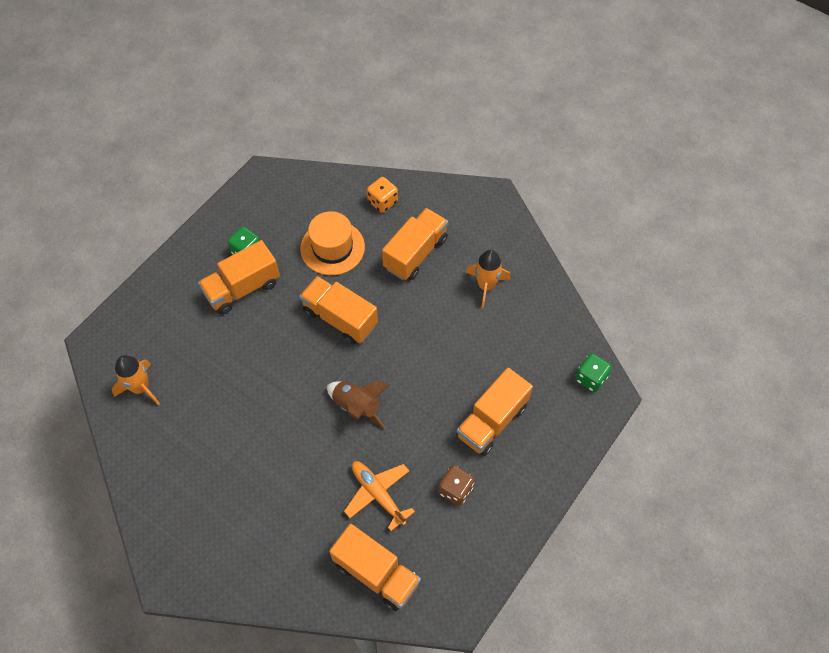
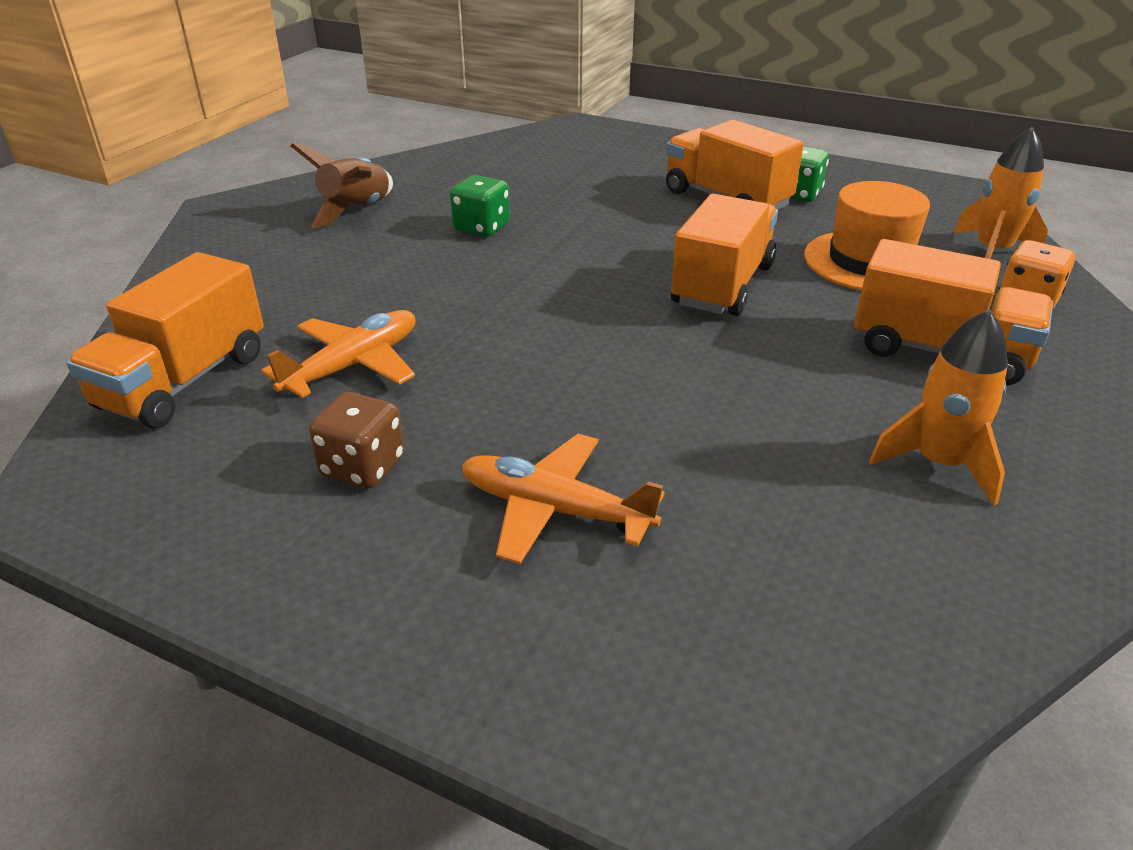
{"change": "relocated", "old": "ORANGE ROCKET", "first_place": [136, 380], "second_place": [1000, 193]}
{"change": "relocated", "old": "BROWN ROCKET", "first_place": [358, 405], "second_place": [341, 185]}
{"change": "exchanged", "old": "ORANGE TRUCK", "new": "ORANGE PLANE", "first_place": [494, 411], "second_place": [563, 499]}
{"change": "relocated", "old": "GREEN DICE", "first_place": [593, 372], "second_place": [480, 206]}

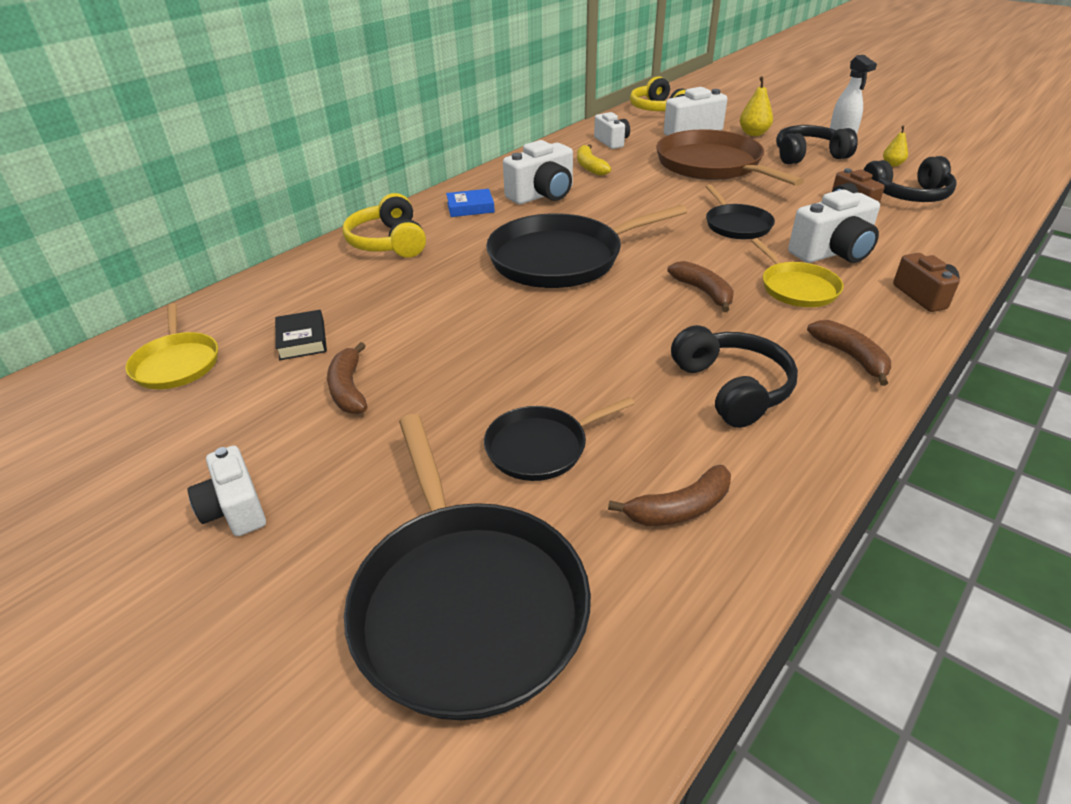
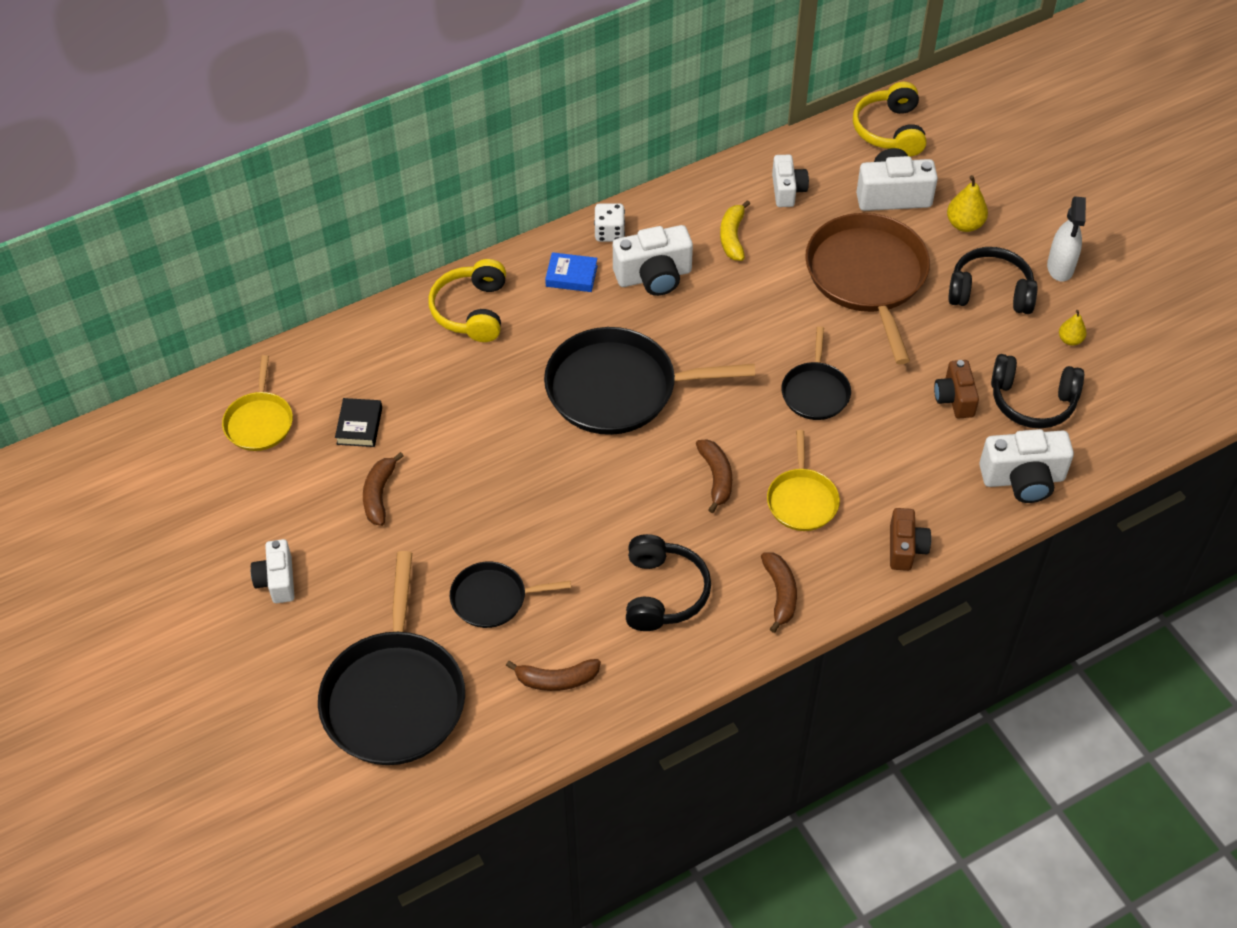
{"change": "relocated", "old": "WHITE CAMERA", "first_place": [834, 226], "second_place": [1026, 466]}
{"change": "appeared", "new": "WHITE DICE", "second_place": [609, 222]}

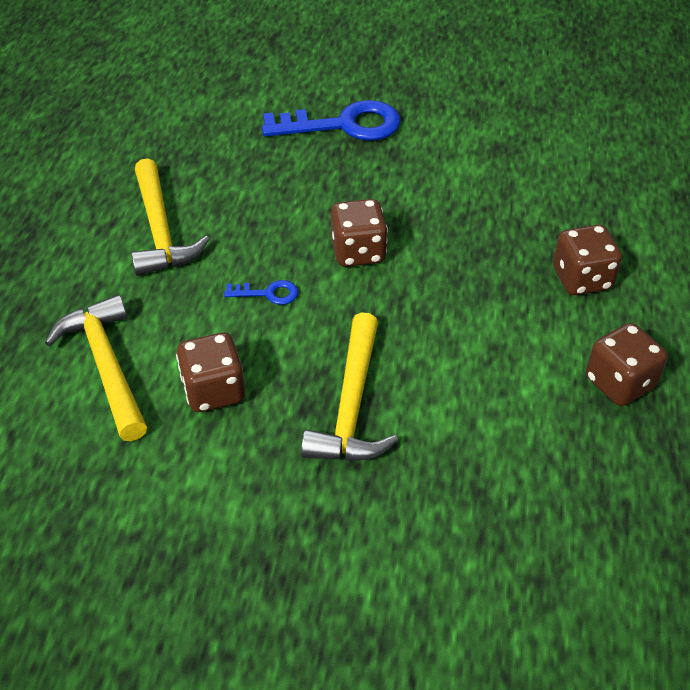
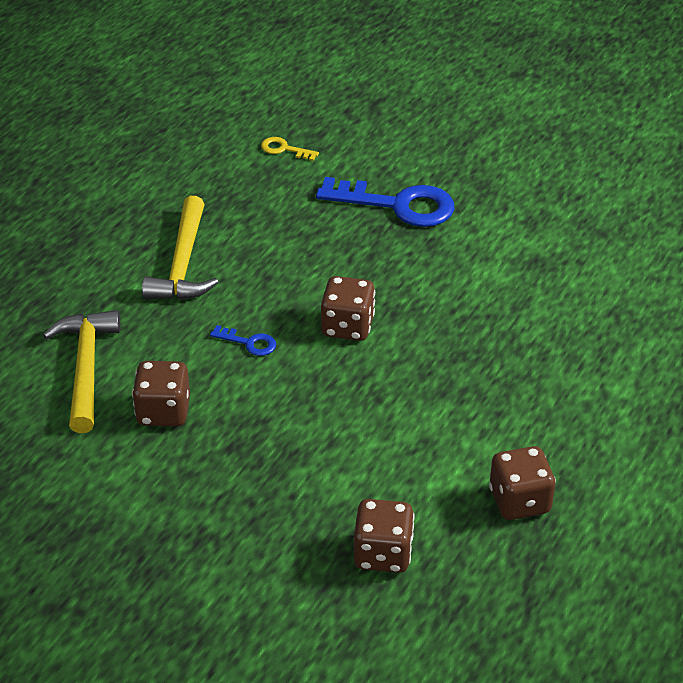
{"change": "missing", "old": "YELLOW HAMMER", "first_place": [349, 386]}
{"change": "relocated", "old": "BROWN DICE", "first_place": [587, 260], "second_place": [384, 536]}
{"change": "appeared", "new": "YELLOW KEY", "second_place": [290, 149]}

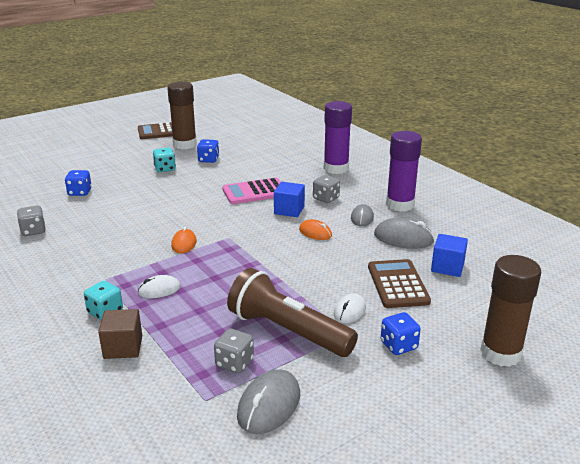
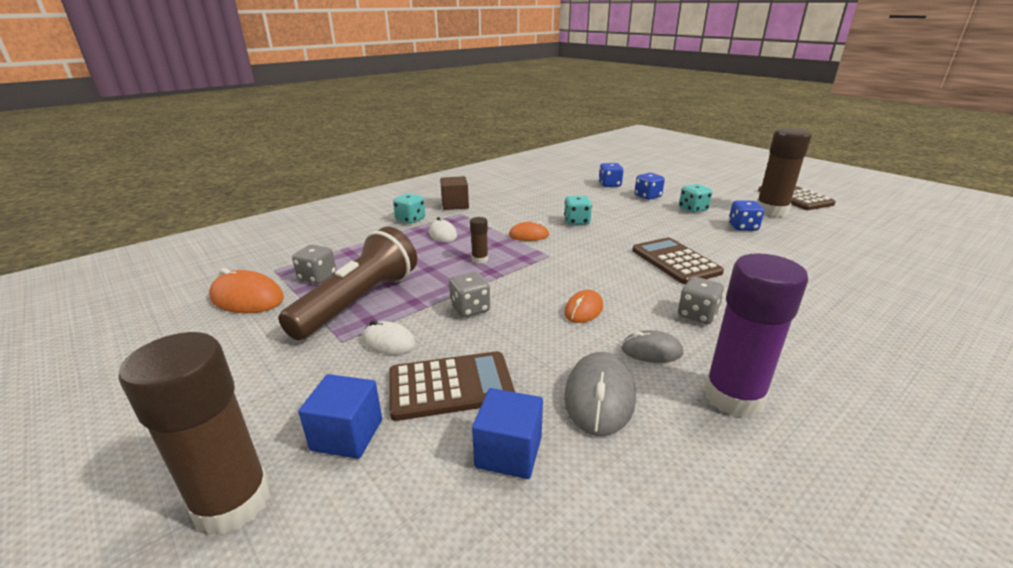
{"change": "relocated", "old": "GREY DICE", "first_place": [31, 221], "second_place": [469, 294]}
{"change": "relocated", "old": "BROWN CUBE", "first_place": [120, 334], "second_place": [454, 193]}
{"change": "colour", "old": "PINK CALCULATOR", "new": "BROWN CALCULATOR", "first_place": [251, 191], "second_place": [678, 260]}
{"change": "colour", "old": "GREY MOUSE", "new": "ORANGE MOUSE", "first_place": [268, 401], "second_place": [246, 290]}
{"change": "relocated", "old": "BLUE CUBE", "first_place": [289, 199], "second_place": [340, 416]}
{"change": "missing", "old": "PURPLE GLUE STICK", "first_place": [338, 137]}
{"change": "relocated", "old": "BLUE DICE", "first_place": [401, 333], "second_place": [650, 186]}
{"change": "appeared", "new": "BROWN GLUE STICK", "second_place": [479, 240]}
{"change": "appeared", "new": "TURQUOISE DICE", "second_place": [578, 210]}

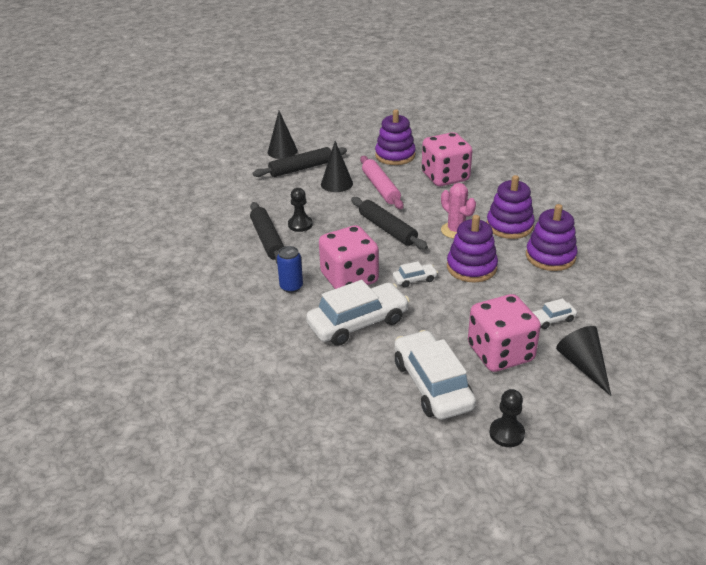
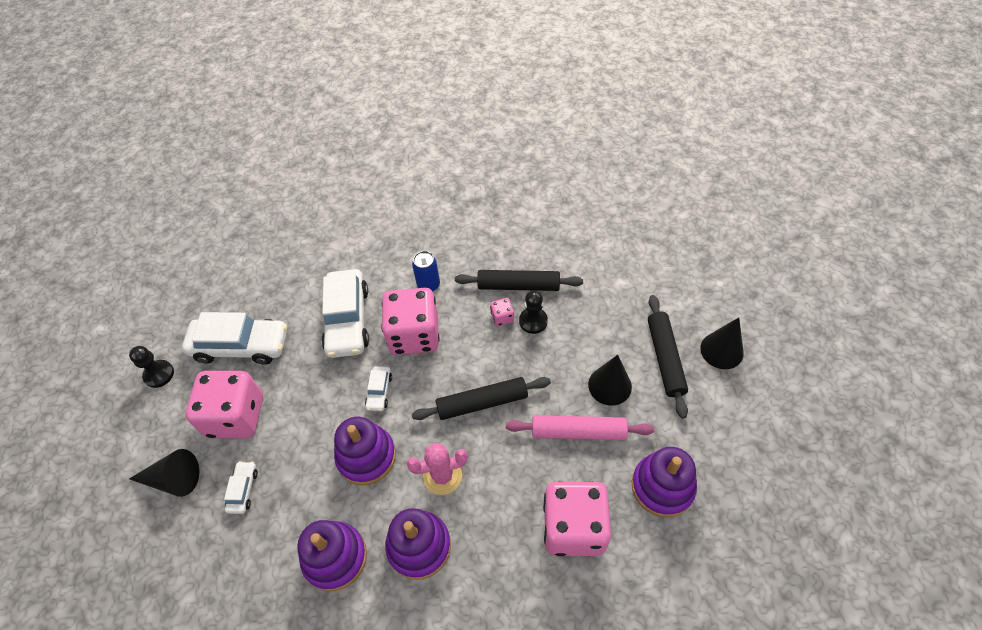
{"change": "appeared", "new": "PINK DICE", "second_place": [502, 312]}

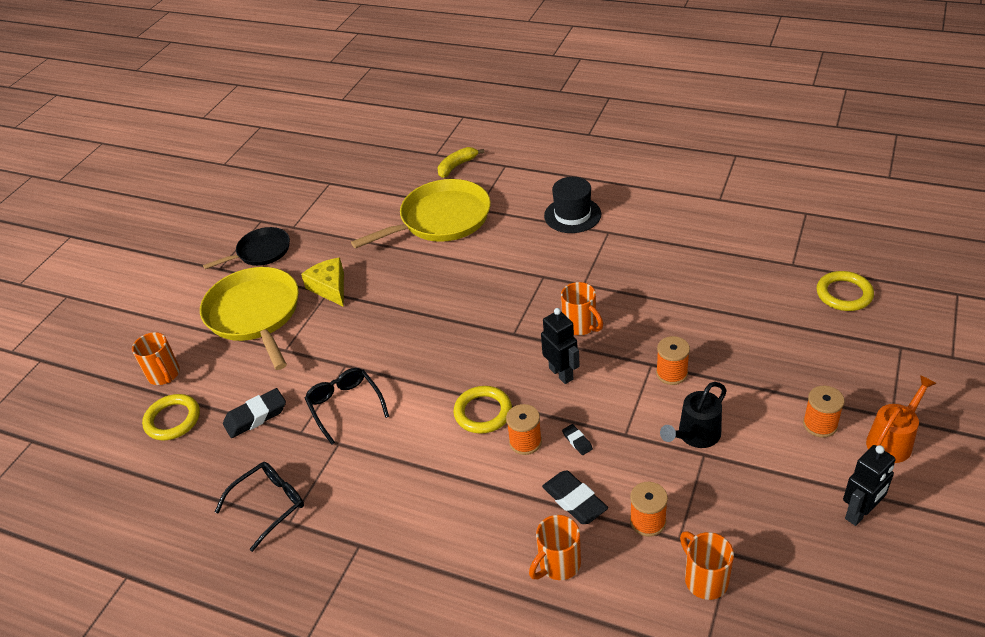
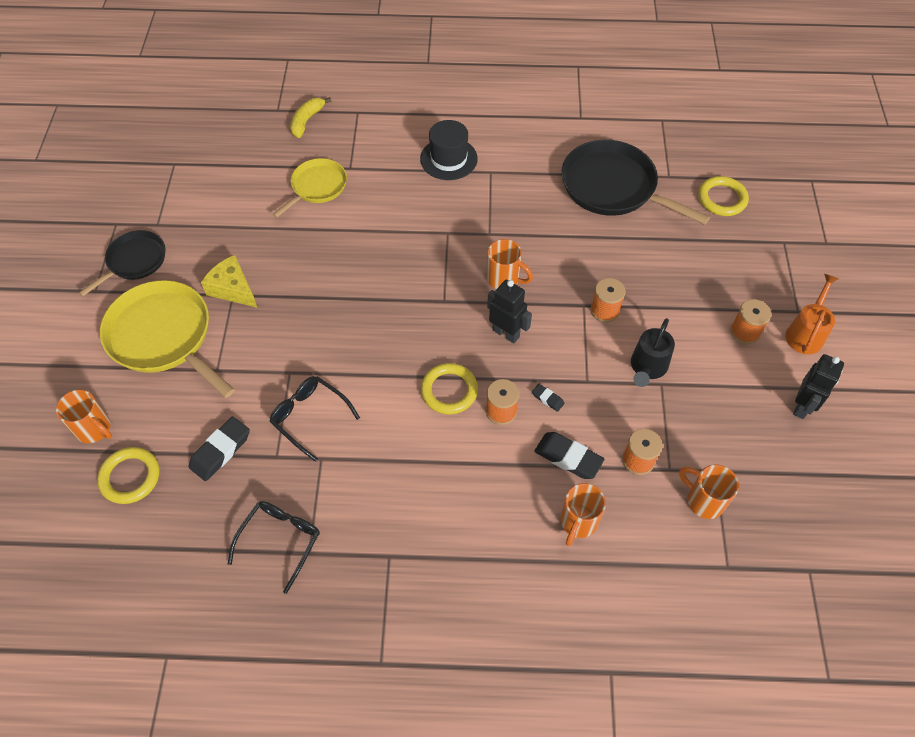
{"change": "size", "old": "YELLOW PAN", "first_place": [421, 214], "second_place": [309, 188], "factor": 0.59}
{"change": "appeared", "new": "BLACK PAN", "second_place": [636, 182]}

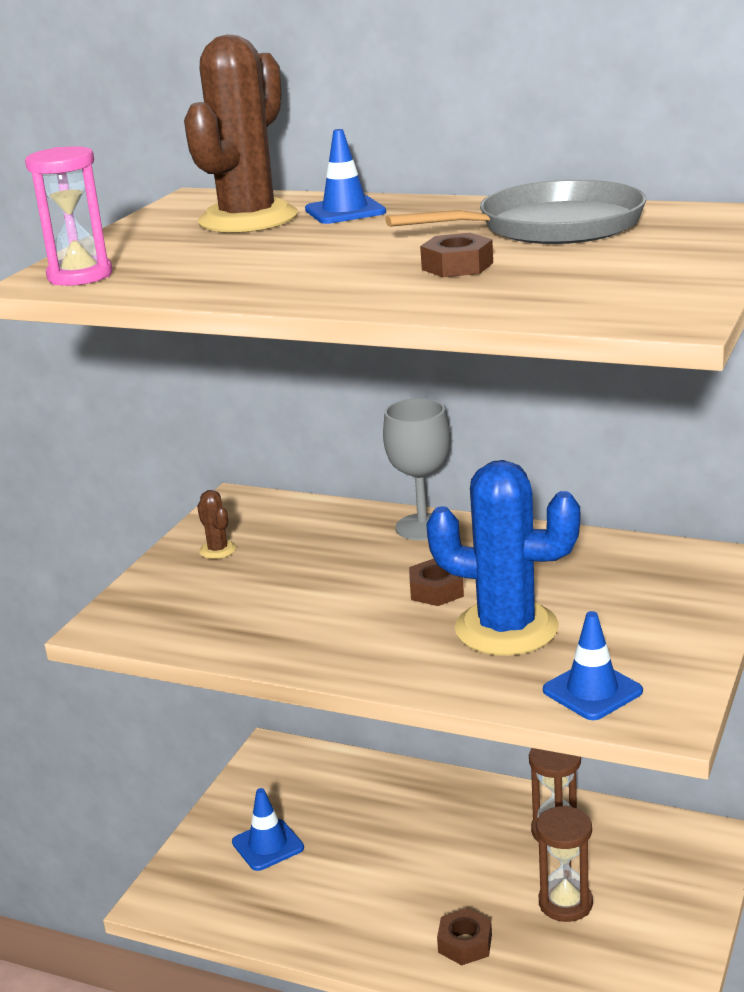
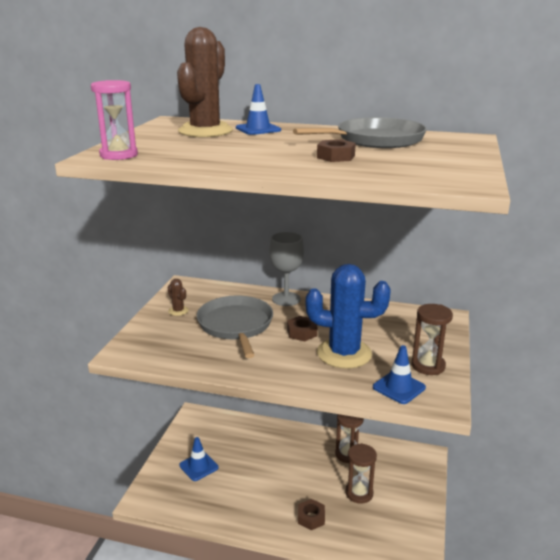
{"change": "appeared", "new": "GREY PAN", "second_place": [235, 327]}
{"change": "appeared", "new": "BROWN HOURGLASS", "second_place": [432, 339]}

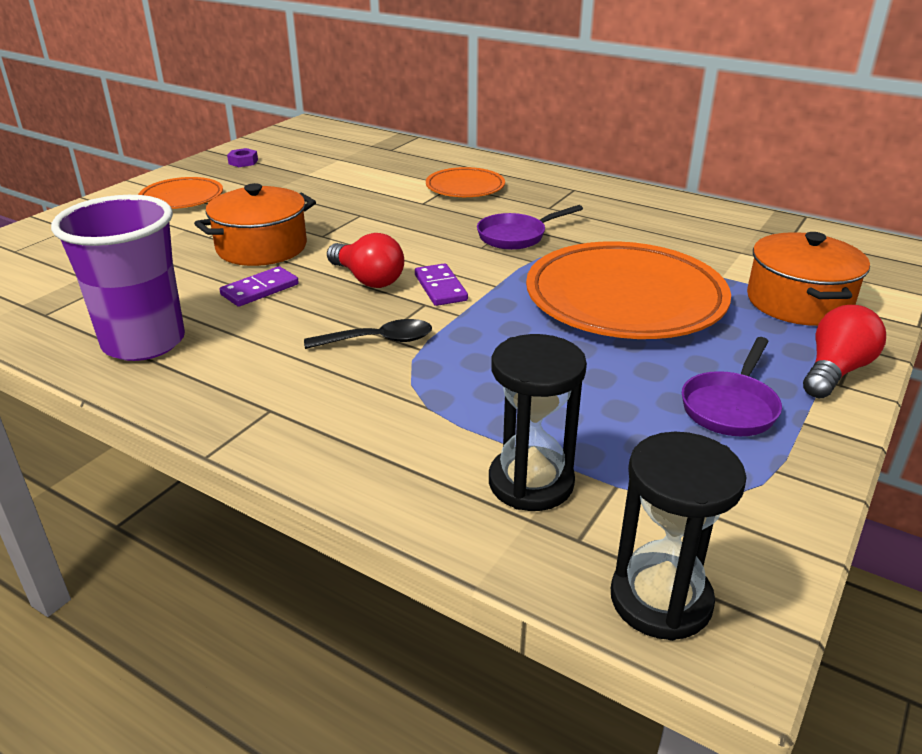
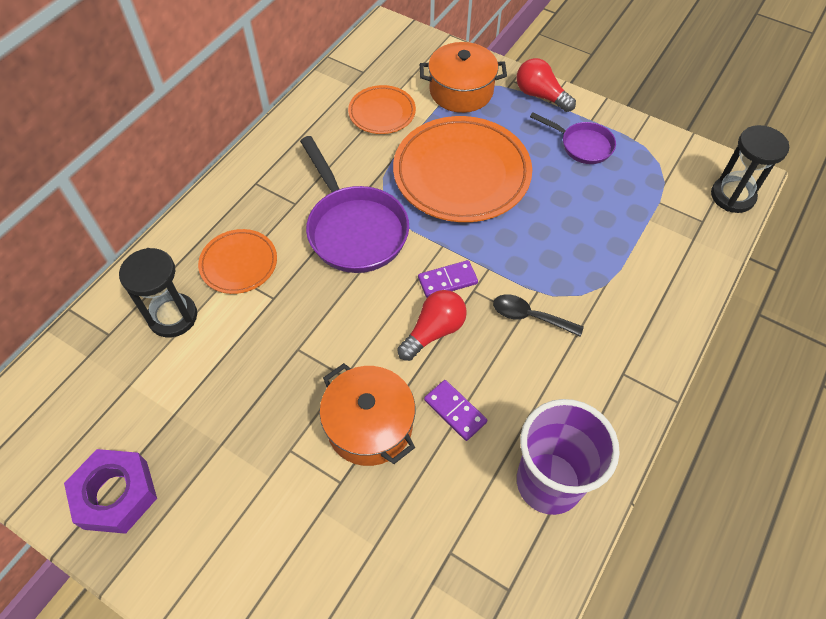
{"change": "relocated", "old": "ORANGE PLATE", "first_place": [180, 193], "second_place": [382, 109]}
{"change": "size", "old": "PURPLE NUT", "first_place": [242, 157], "second_place": [110, 491], "factor": 2.25}
{"change": "spun", "old": "BLACK SPOON", "first_place": [368, 334], "second_place": [538, 315], "degrees": -60}
{"change": "size", "old": "PURPLE PAN", "first_place": [530, 227], "second_place": [354, 204], "factor": 1.78}
{"change": "relocated", "old": "BLACK HOURGLASS", "first_place": [538, 422], "second_place": [158, 292]}

